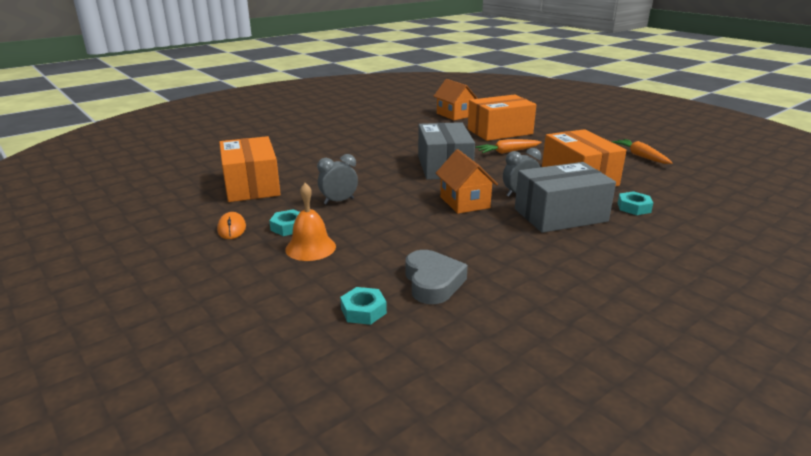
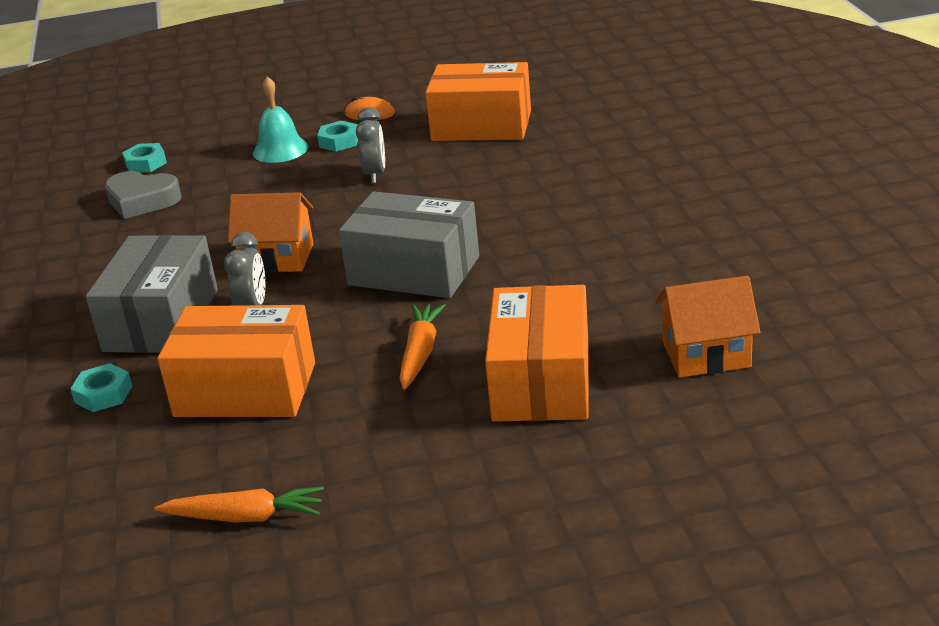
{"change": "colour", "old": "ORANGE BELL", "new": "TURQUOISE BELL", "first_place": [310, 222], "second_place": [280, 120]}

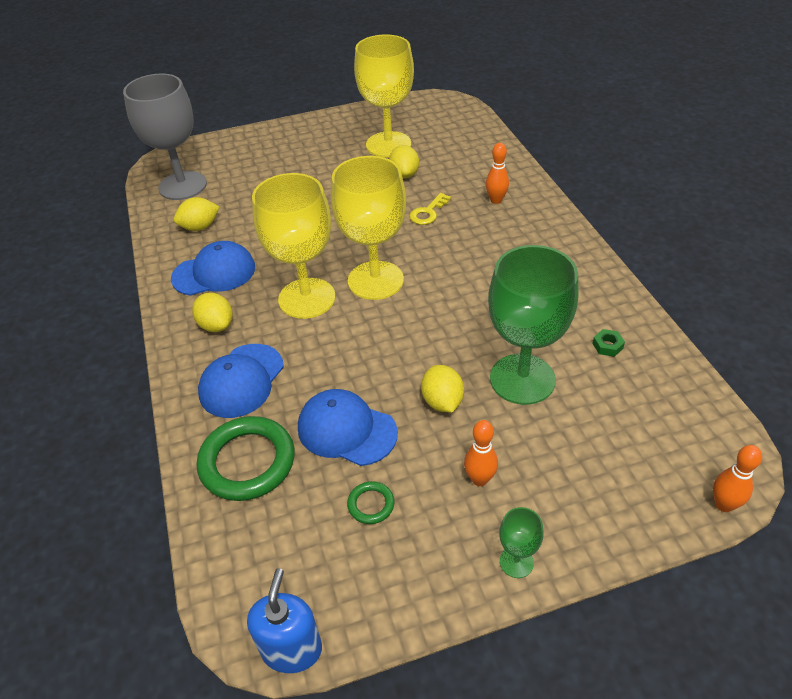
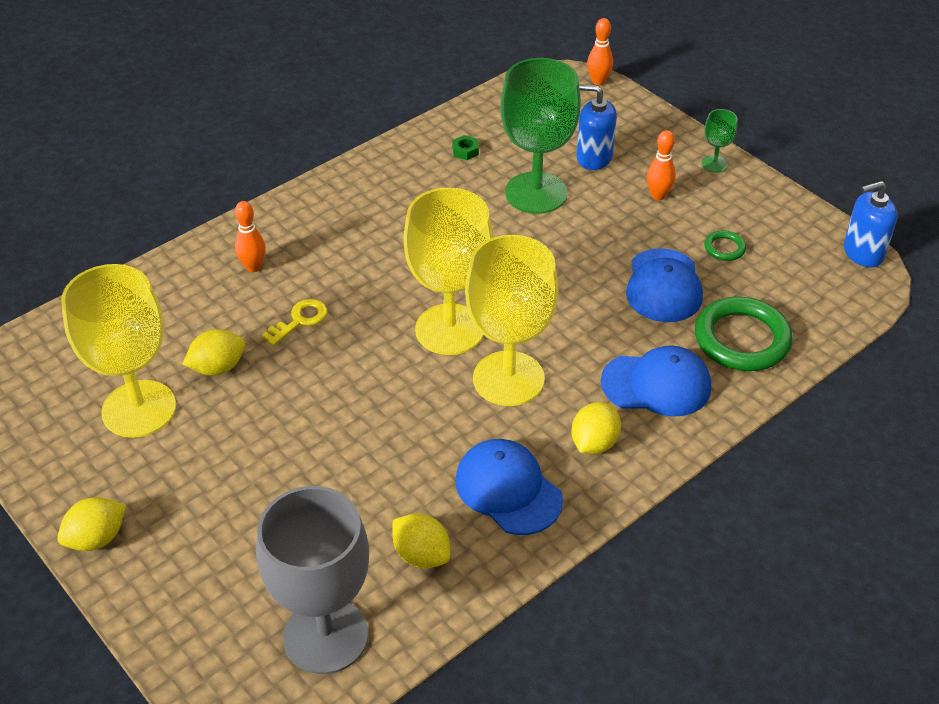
{"change": "spun", "old": "YELLOW KEY", "first_place": [430, 209], "second_place": [295, 322], "degrees": -60}
{"change": "relocated", "old": "YELLOW LEMON", "first_place": [442, 389], "second_place": [91, 524]}
{"change": "appeared", "new": "BLUE SOAP DISPENSER", "second_place": [597, 127]}

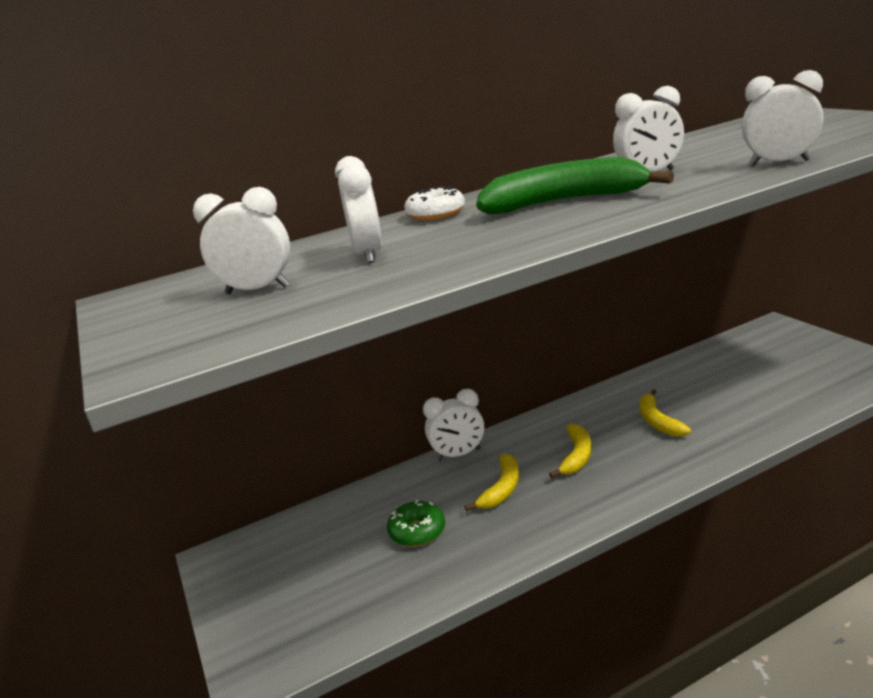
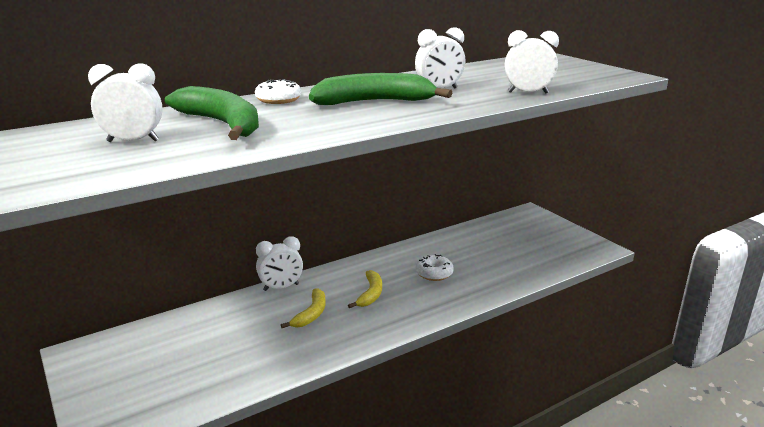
{"change": "exchanged", "old": "WHITE CLOCK", "new": "GREEN BANANA", "first_place": [358, 209], "second_place": [212, 113]}
{"change": "missing", "old": "GREEN DONUT", "first_place": [416, 523]}
{"change": "exchanged", "old": "YELLOW BANANA", "new": "WHITE DONUT", "first_place": [665, 412], "second_place": [434, 267]}

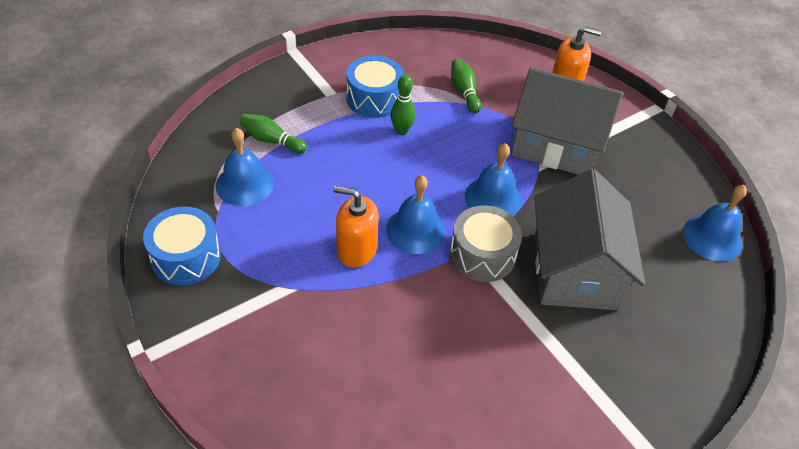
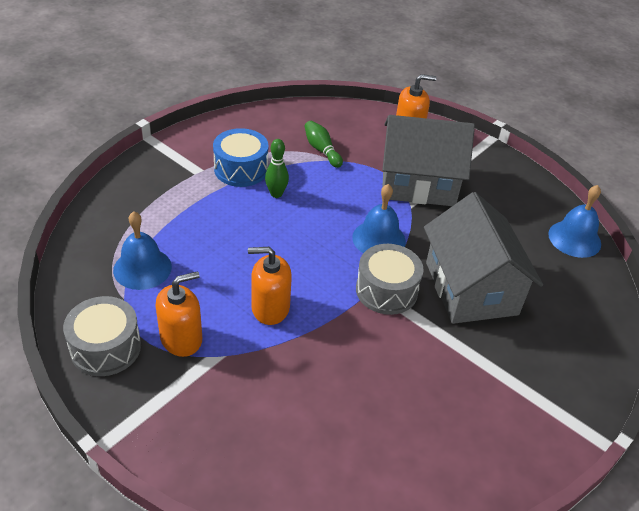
{"change": "colour", "old": "BLUE DRUM", "new": "GREY DRUM", "first_place": [182, 246], "second_place": [102, 336]}
{"change": "missing", "old": "GREEN BOWLING PIN", "first_place": [273, 133]}
{"change": "missing", "old": "BLUE BELL", "first_place": [416, 214]}
{"change": "appeared", "new": "ORANGE SOAP DISPENSER", "second_place": [178, 314]}

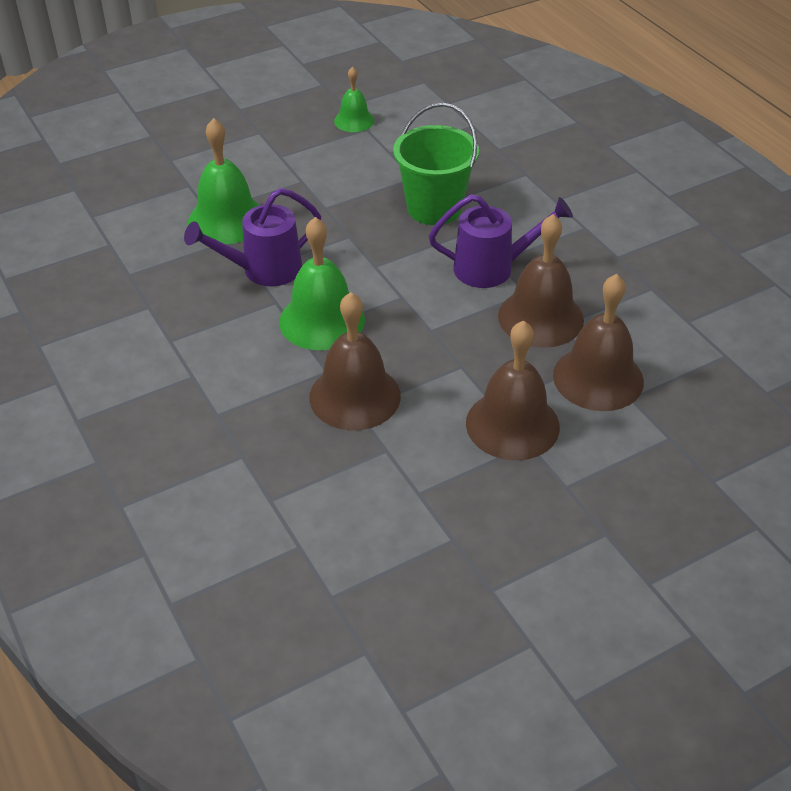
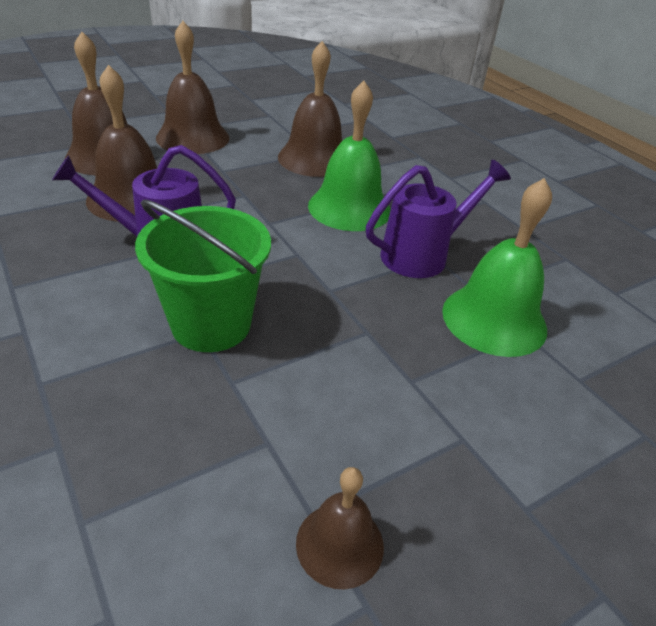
{"change": "colour", "old": "GREEN BELL", "new": "BROWN BELL", "first_place": [354, 99], "second_place": [340, 528]}

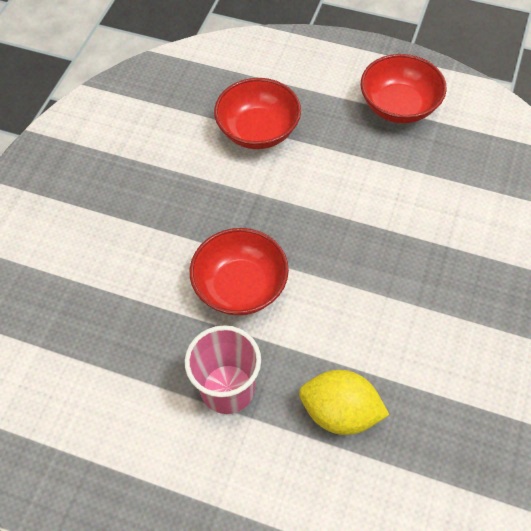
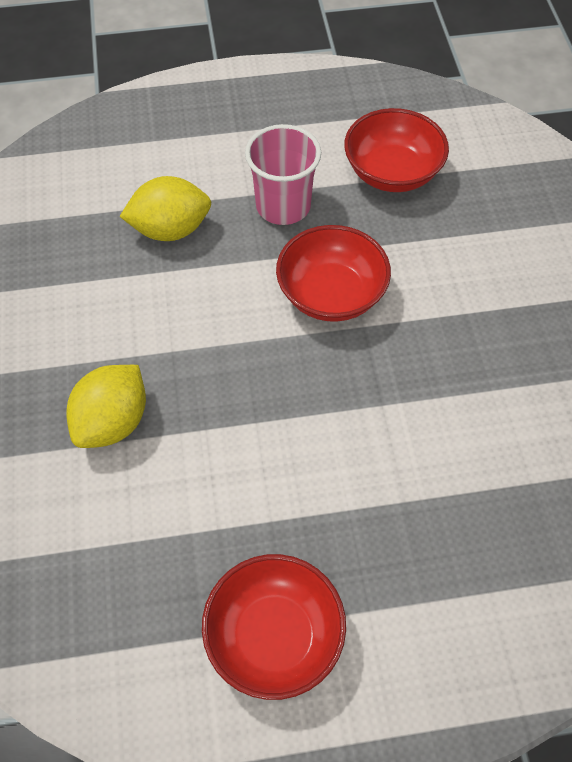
{"change": "relocated", "old": "RED BOWL", "first_place": [257, 113], "second_place": [396, 150]}
{"change": "appeared", "new": "YELLOW LEMON", "second_place": [106, 406]}

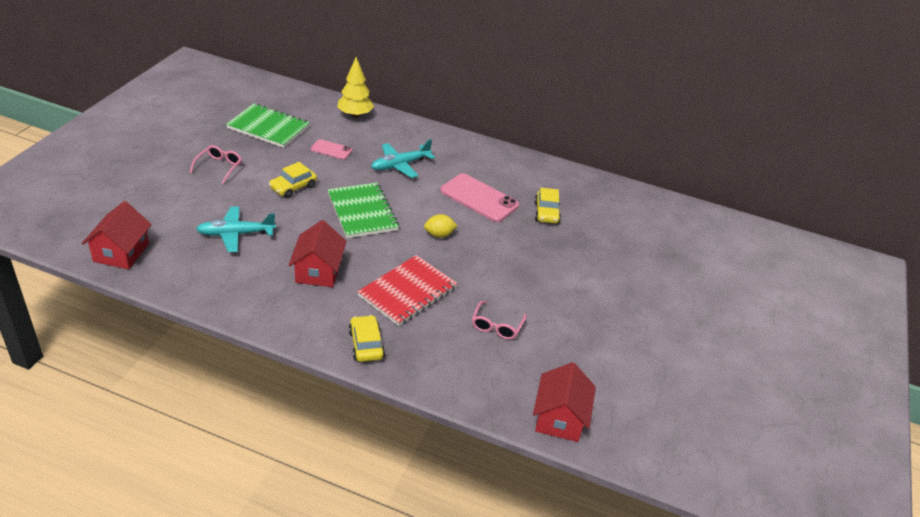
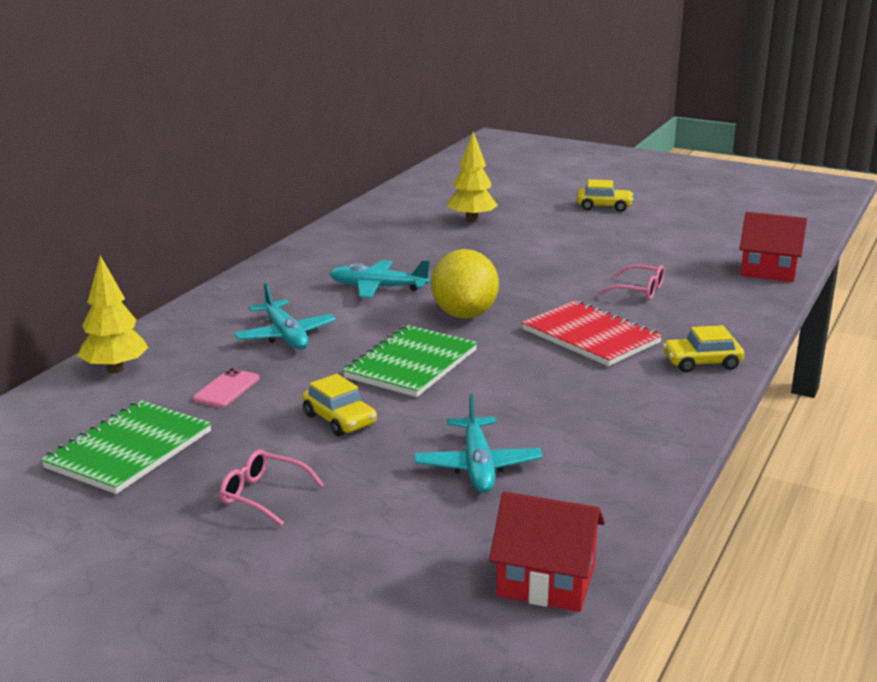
{"change": "missing", "old": "RED HOUSE", "first_place": [318, 253]}
{"change": "spun", "old": "GREEN NOTEBOOK", "first_place": [363, 210], "second_place": [410, 361], "degrees": -45}
{"change": "size", "old": "YELLOW LEMON", "first_place": [441, 226], "second_place": [465, 284], "factor": 1.99}
{"change": "exchanged", "old": "PINK PHONE", "new": "TURQUOISE PLANE", "first_place": [479, 197], "second_place": [380, 279]}
{"change": "relocated", "old": "YELLOW CAR", "first_place": [547, 205], "second_place": [605, 195]}
{"change": "appeared", "new": "YELLOW TREE", "second_place": [472, 177]}

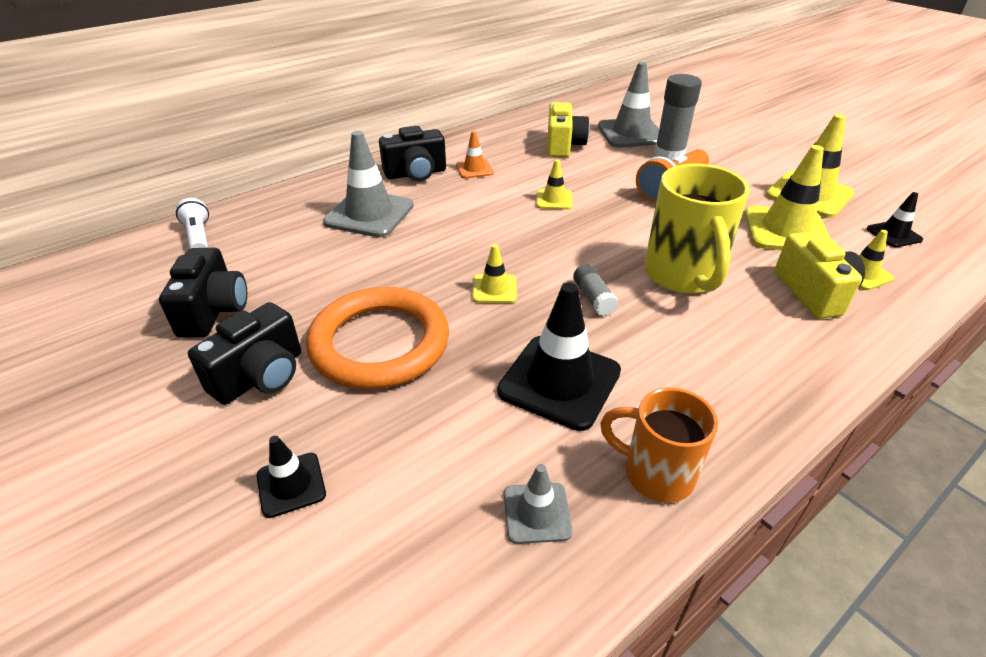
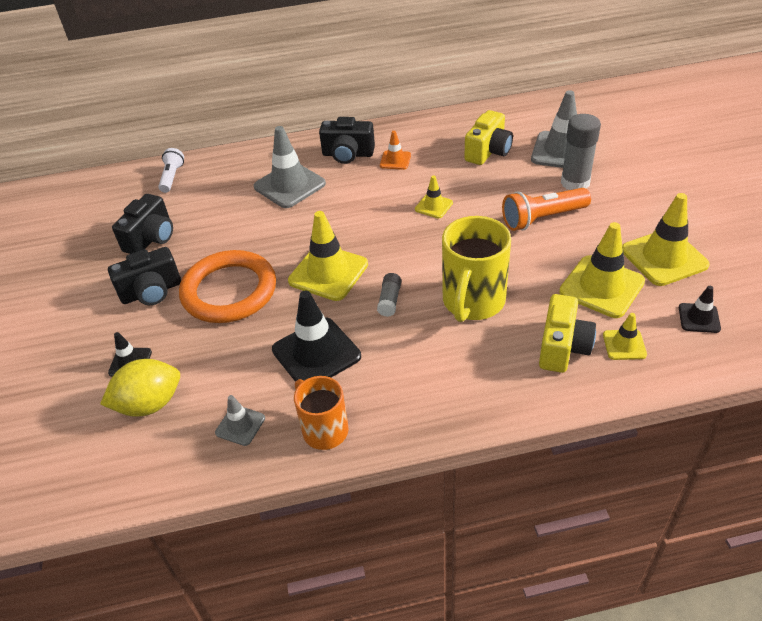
{"change": "size", "old": "YELLOW TRAFFIC CONE", "first_place": [494, 273], "second_place": [328, 256], "factor": 1.93}
{"change": "appeared", "new": "YELLOW LEMON", "second_place": [140, 388]}

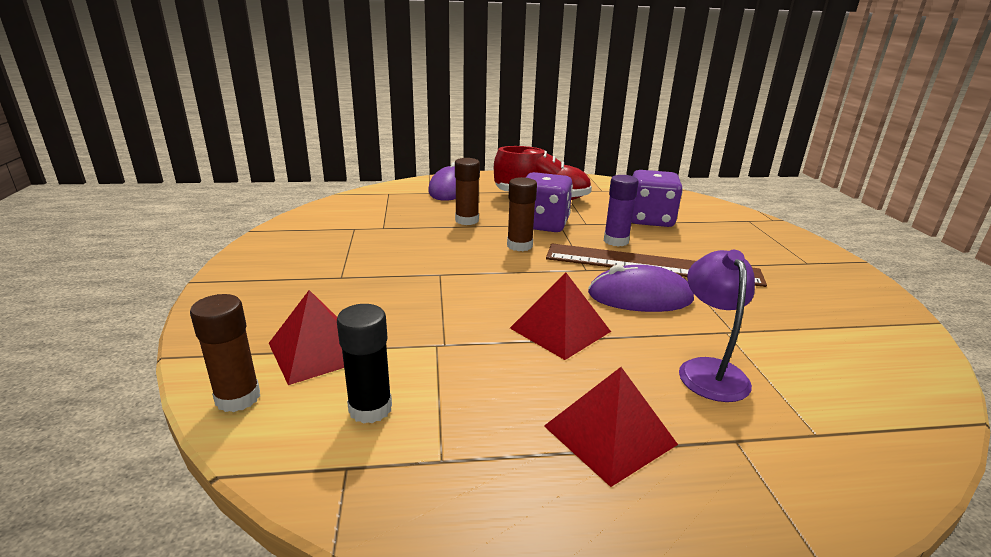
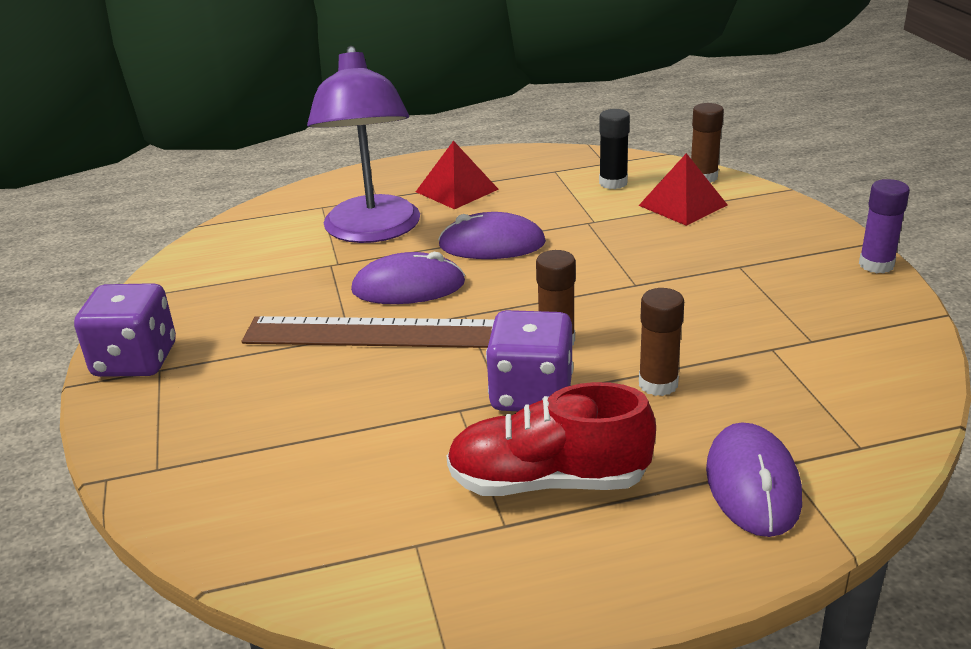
{"change": "exchanged", "old": "RED PYRAMID", "new": "PURPLE MOUSE", "first_place": [560, 316], "second_place": [492, 235]}
{"change": "relocated", "old": "PURPLE GLUE STICK", "first_place": [621, 211], "second_place": [884, 226]}
{"change": "relocated", "old": "PURPLE DICE", "first_place": [657, 198], "second_place": [125, 330]}
{"change": "size", "old": "PURPLE LAMP", "first_place": [717, 326], "second_place": [363, 144], "factor": 1.83}

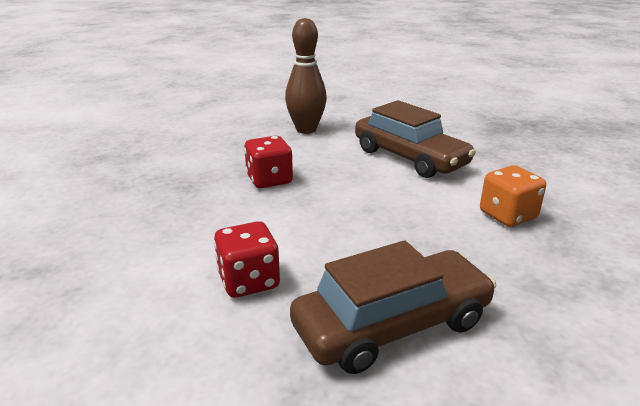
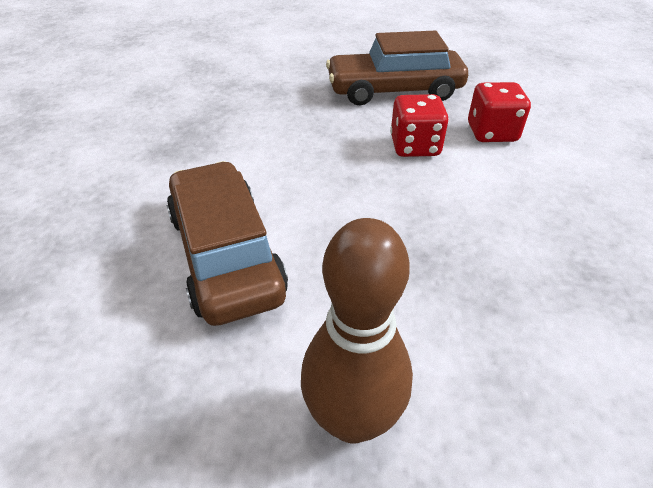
{"change": "relocated", "old": "RED DICE", "first_place": [268, 162], "second_place": [419, 125]}
{"change": "missing", "old": "ORANGE DICE", "first_place": [513, 196]}

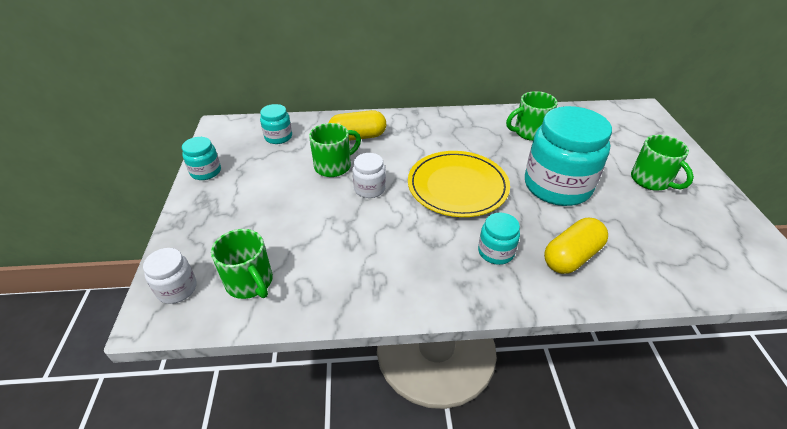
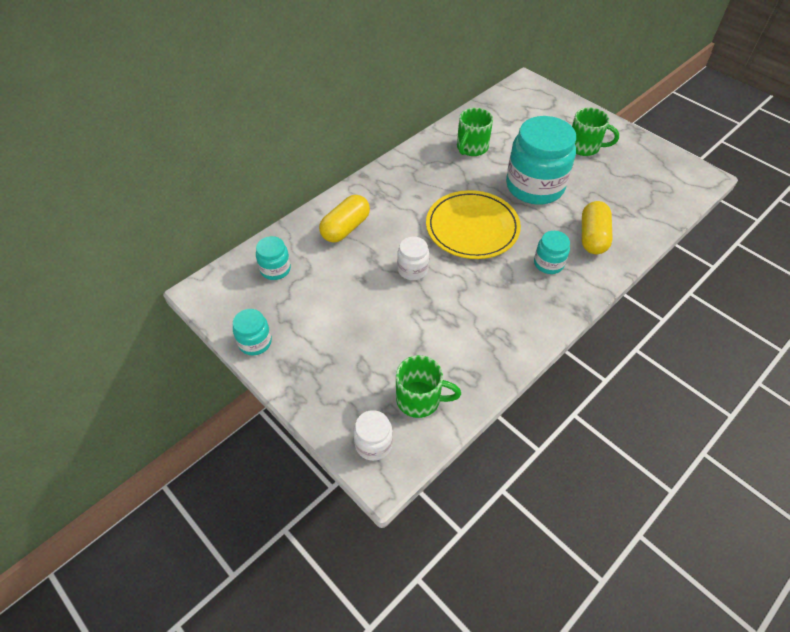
{"change": "missing", "old": "GREEN MUG", "first_place": [335, 150]}

